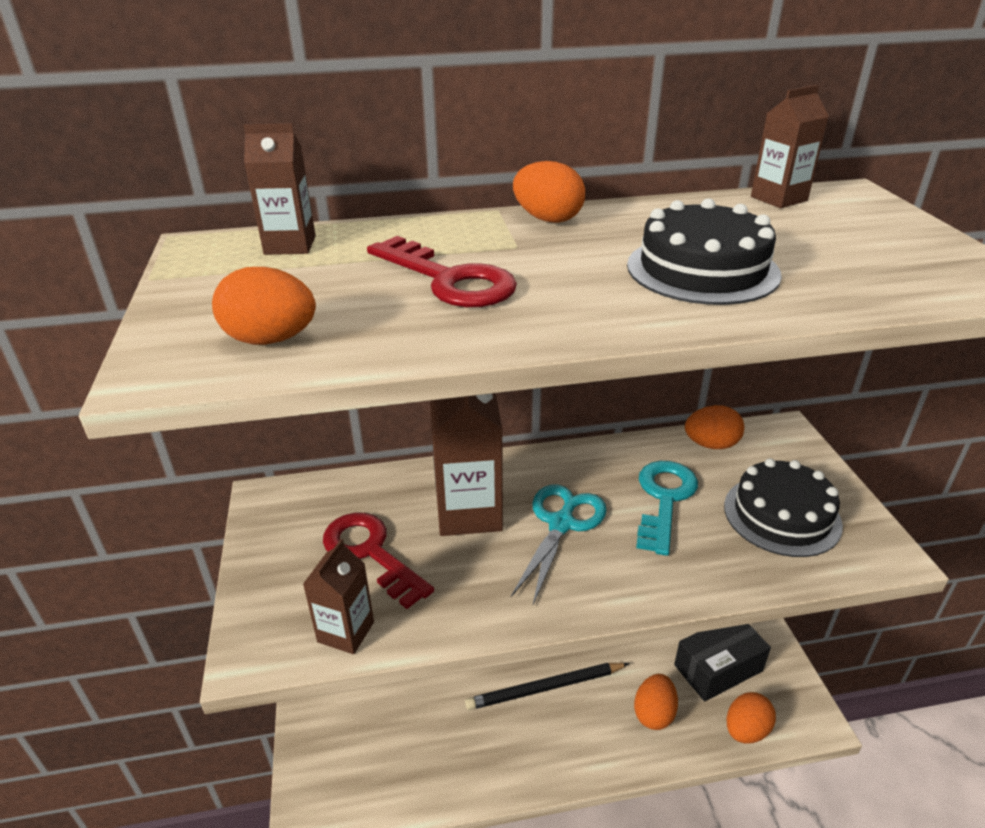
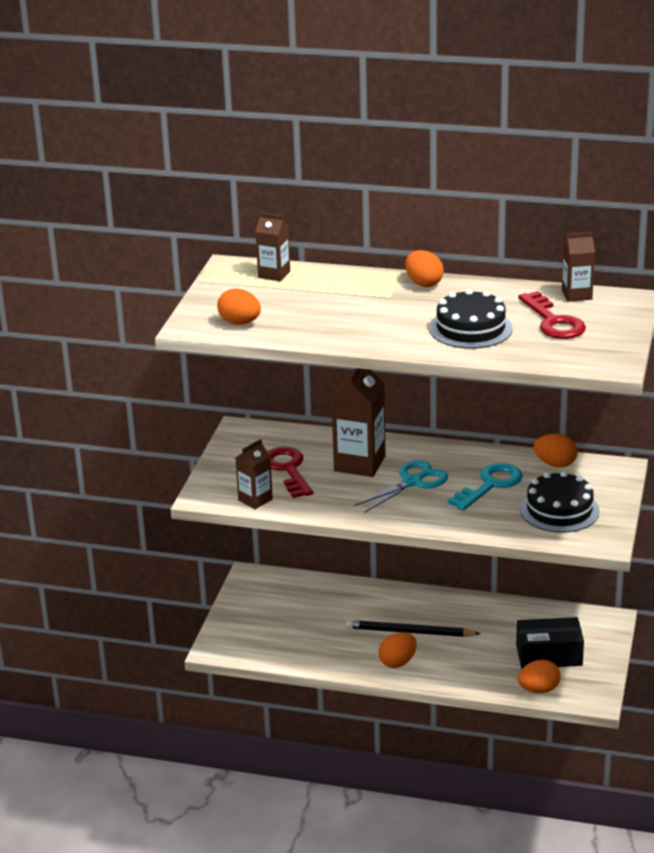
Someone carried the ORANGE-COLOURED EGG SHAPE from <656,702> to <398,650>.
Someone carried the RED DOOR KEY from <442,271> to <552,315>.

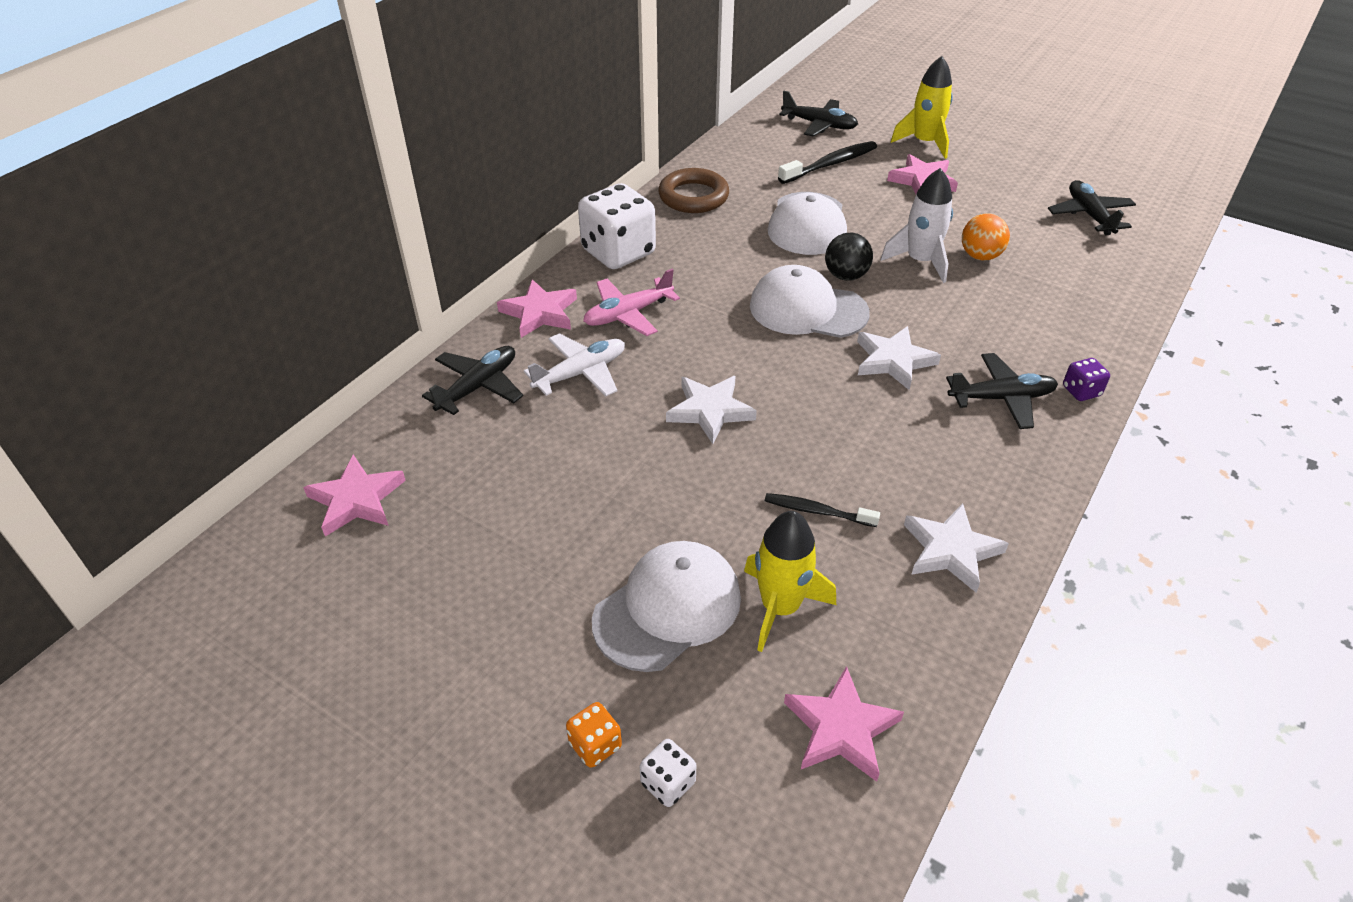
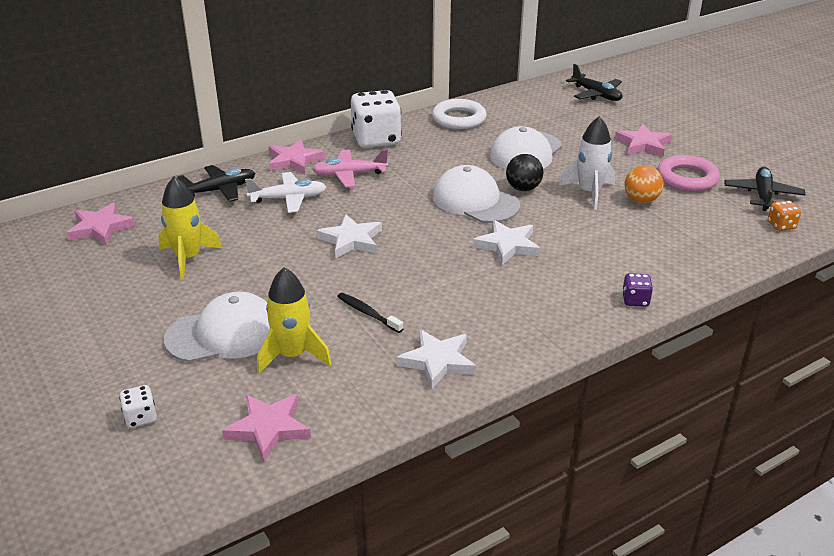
Someone carried the BRIGHT YELLOW SPACESHIP from <922,107> to <190,228>.
Someone repainted the RUSSET HOOP at <693,190>, which became the WHITE HOOP at <459,114>.
Someone put down the ROSE-PINK HOOP at <688,173>.
Someone carried the ORANGE-COLOURED DIE from <594,735> to <784,216>.
Someone took away the EBONY TOOTH BRUSH at <827,162>.
Someone took away the EBONY PLANE at <1002,391>.

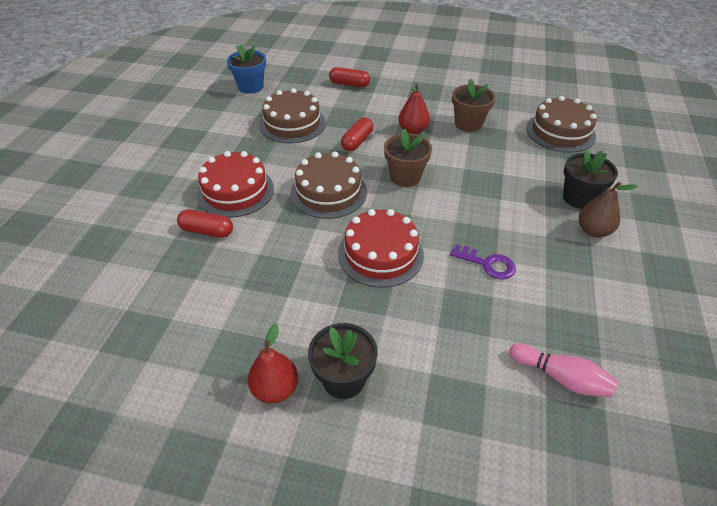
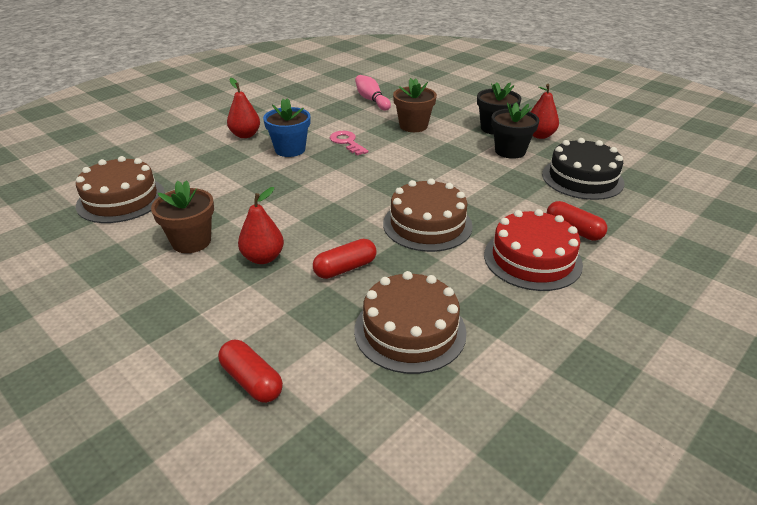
Someone repainted the RUSSET PEAR at <608,209>, which became the RED PEAR at <243,108>.
Someone carried the BLUE POTTED PLANT from <246,69> to <287,127>.
Someone repainted the ROYAL PURPLE DOOR KEY at <483,262>, which became the ROSE-PINK DOOR KEY at <349,143>.
Someone carried the RUSSET POTTED PLANT from <408,158> to <415,105>.
Someone carried the EBONY POTTED PLANT from <590,179> to <515,131>.
Someone put down the EBONY CAKE at <583,169>.
Someone took away the RED CAKE at <381,248>.

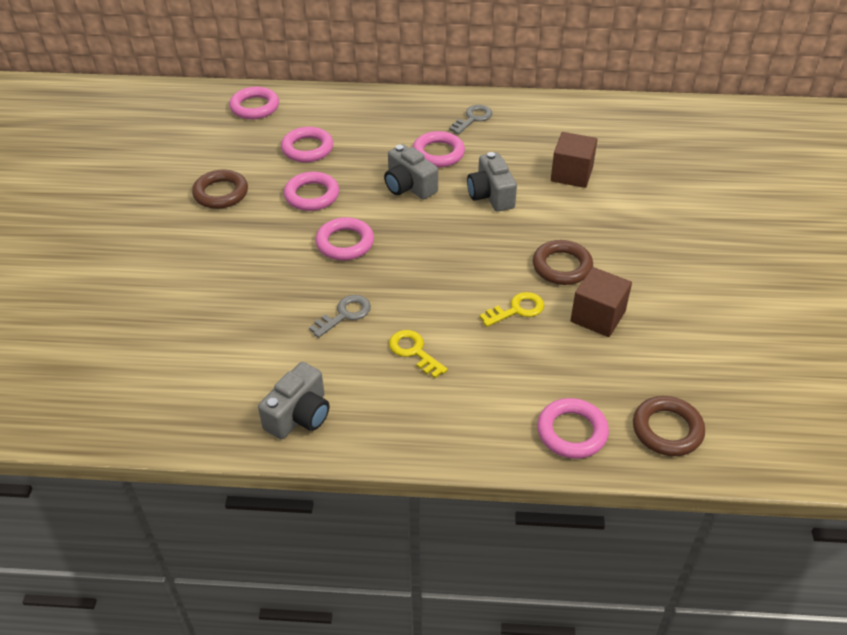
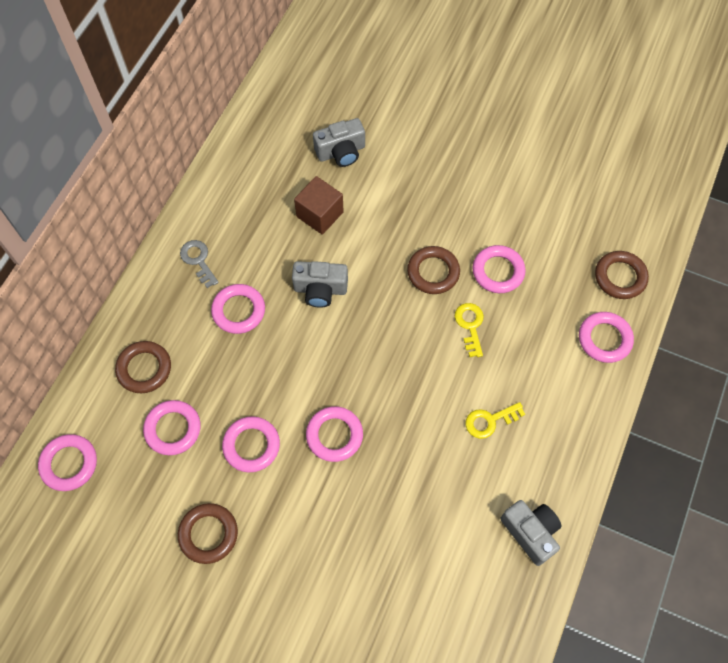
Someone put down the RUSSET HOOP at <143,367>.
Someone carried the GRAY CAMERA from <411,171> to <339,142>.
Someone swapped the RUSSET BLOCK at <601,302> for the ROSE-PINK HOOP at <499,269>.
Someone took away the GRAY DOOR KEY at <340,316>.

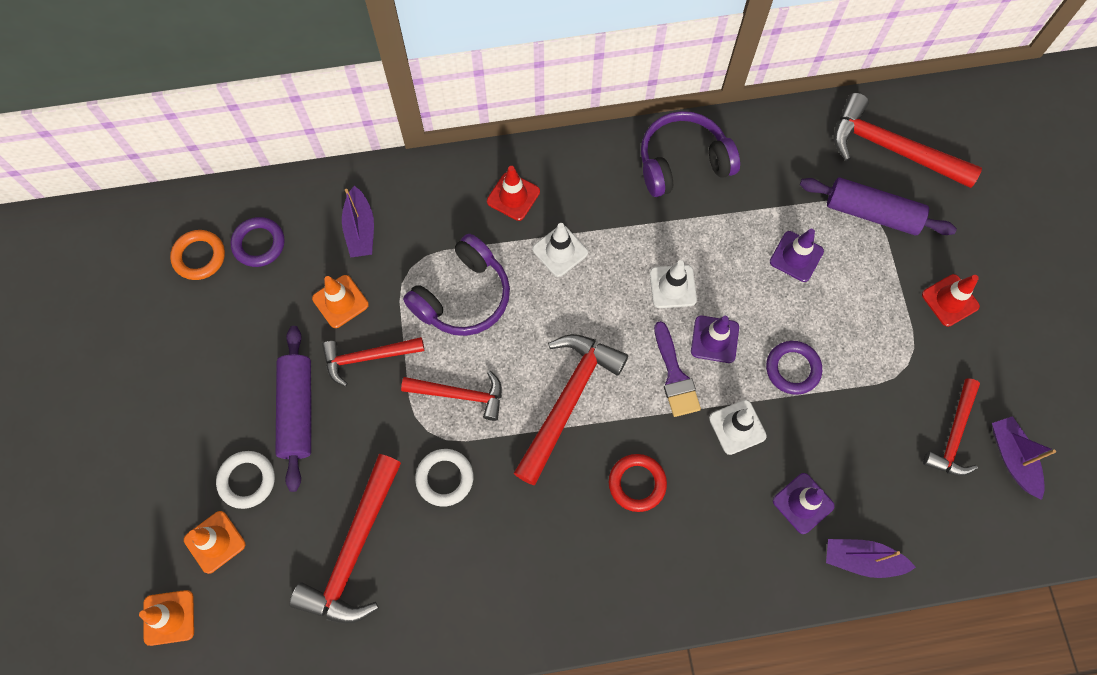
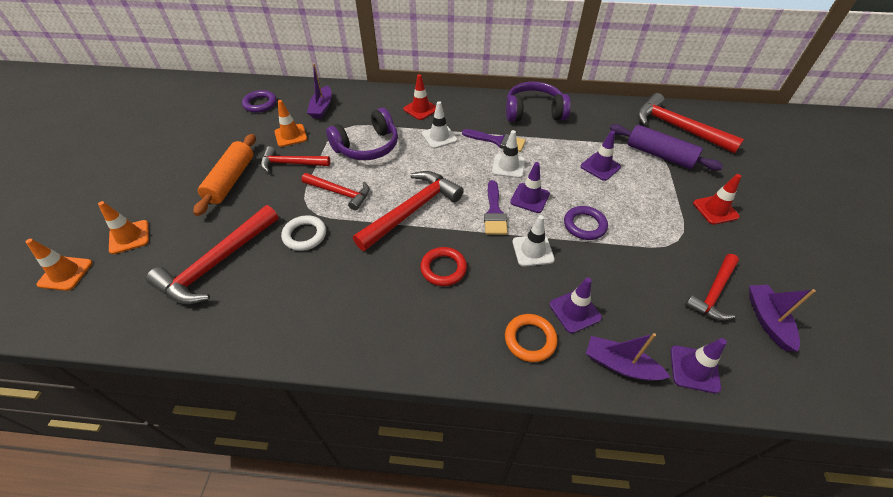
Someone repainted the ROYAL PURPLE DOUGH ROLLER at <293,409>, which became the ORANGE-COLOURED DOUGH ROLLER at <224,175>.
Someone put down the ROYAL PURPLE BRUSH at <494,140>.
Someone carried the ORANGE-COLOURED HOOP from <197,255> to <531,338>.
Someone put down the ROYAL PURPLE ROAD CONE at <699,366>.
Someone took away the WHITE HOOP at <245,480>.

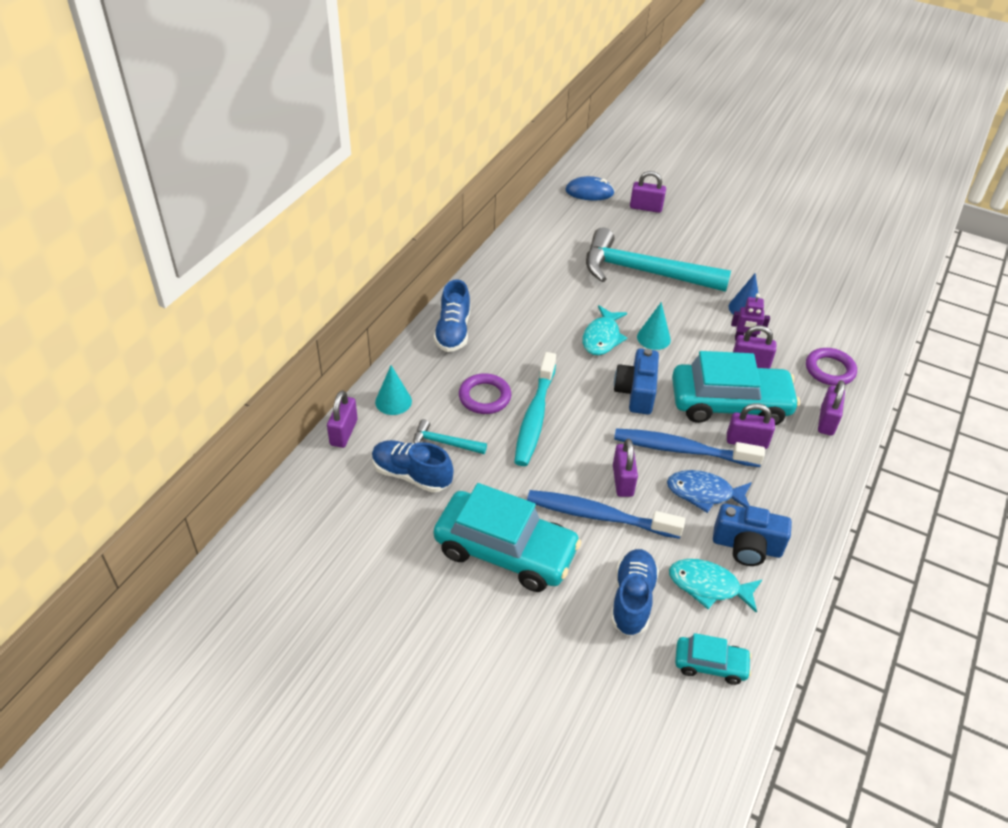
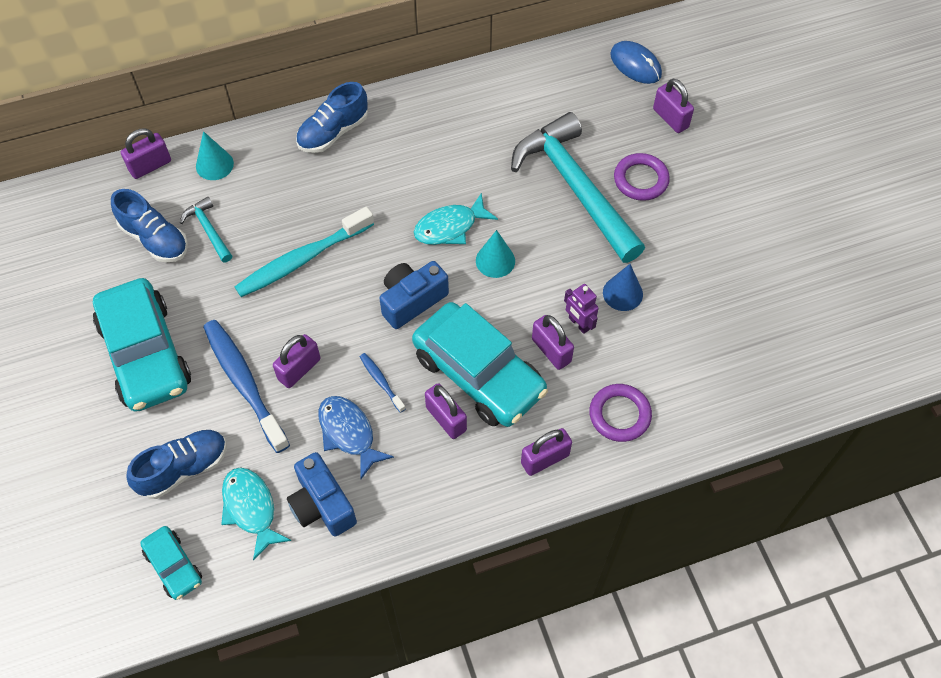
Someone rotated the BLUE LACE-UP SHOE at <412,466> by 150 degrees clockwise.
Someone scaled the BLUE TOOTH BRUSH at <689,447> by 0.46.
Someone carried the ROYAL PURPLE HOOP from <485,393> to <642,177>.

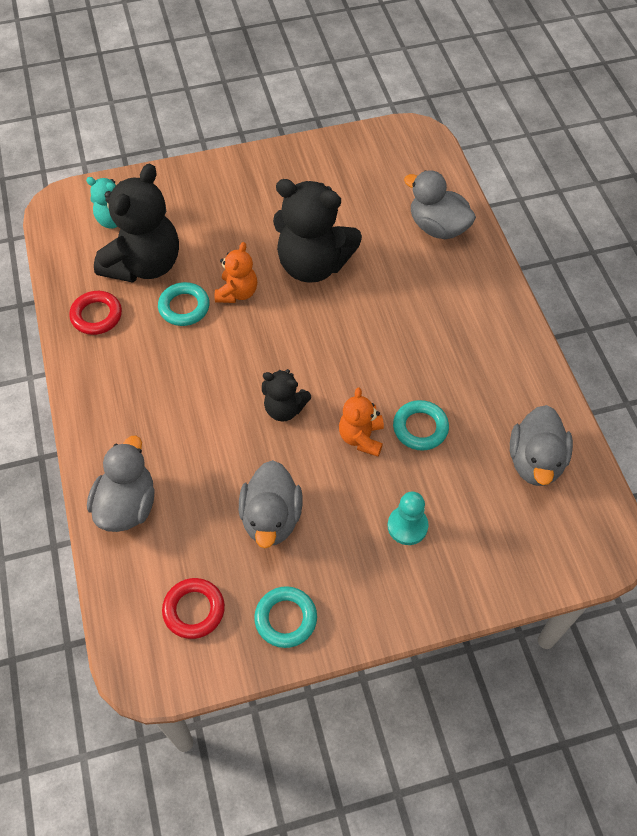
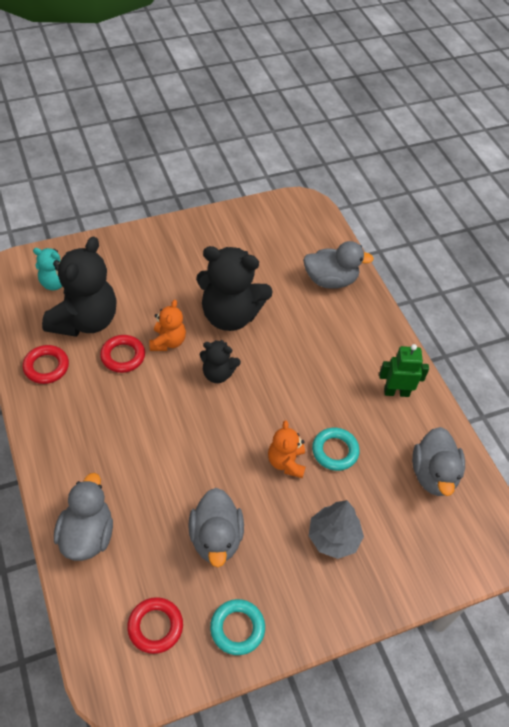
Someone repainted the TEAL HOOP at <184,304>, which became the RED HOOP at <122,354>.
Someone carried the EBONY TEDDY BEAR from <286,395> to <220,361>.
Someone rotated the GRAY RUBBER DUCK at <440,204> by 150 degrees clockwise.
Someone swapped the TEAL CHESS PAWN at <408,518> for the GRAY TREE at <336,529>.
Someone put down the EMERALD ROBOT FIGURE at <404,370>.

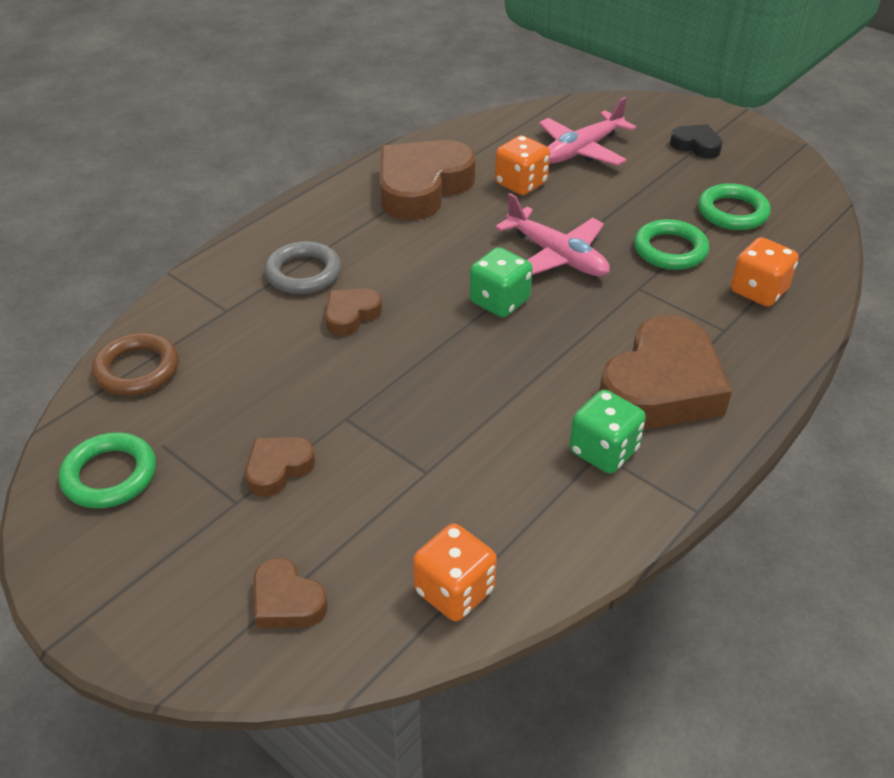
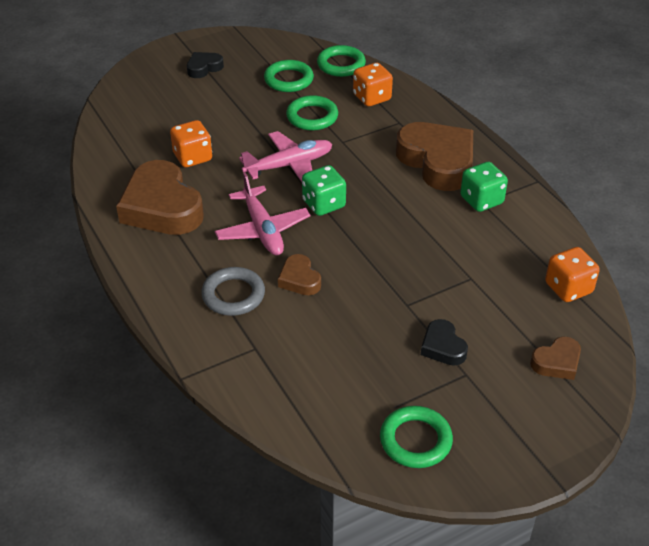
Someone carried the ROSE-PINK PLANE from <587,131> to <262,213>.
Someone put down the EMERALD HOOP at <341,61>.
Someone repainted the RUSSET LOVE HEART at <280,467>, which became the EBONY LOVE HEART at <444,342>.
Someone took away the RUSSET HOOP at <135,364>.

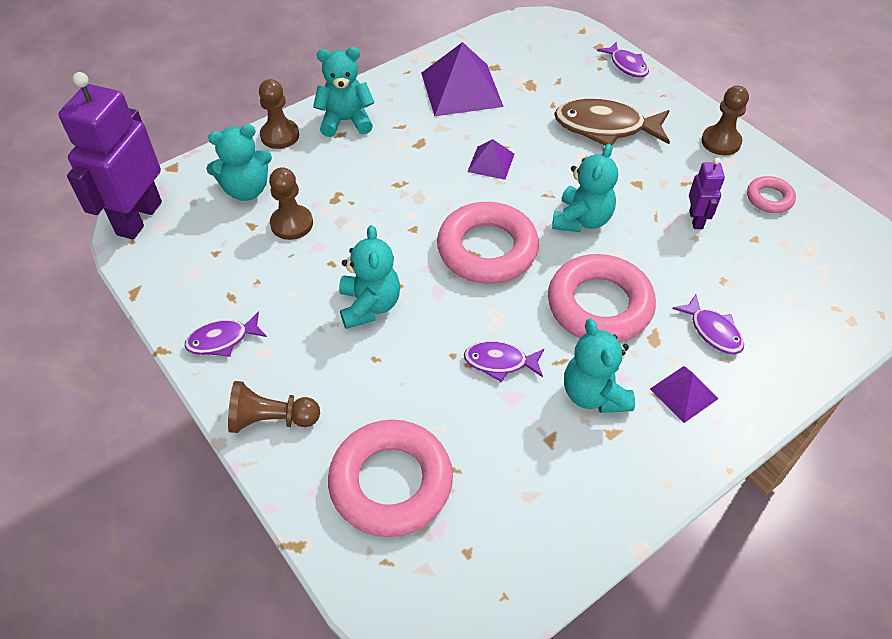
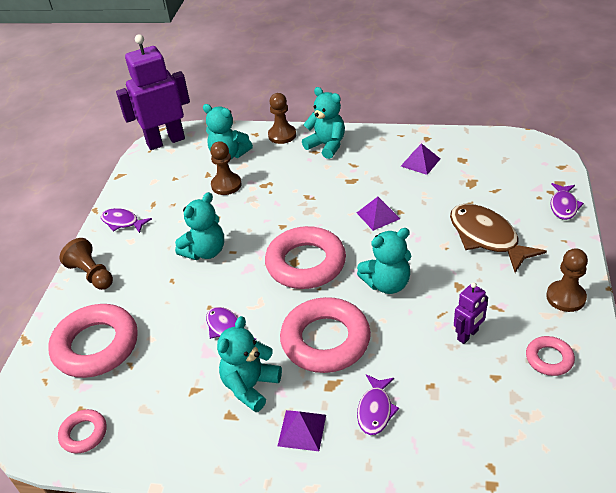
Someone put down the ROSE-PINK HOOP at <82,431>.
Someone scaled the ROYAL PURPLE SOLID PYRAMID at <462,79> by 0.52.

